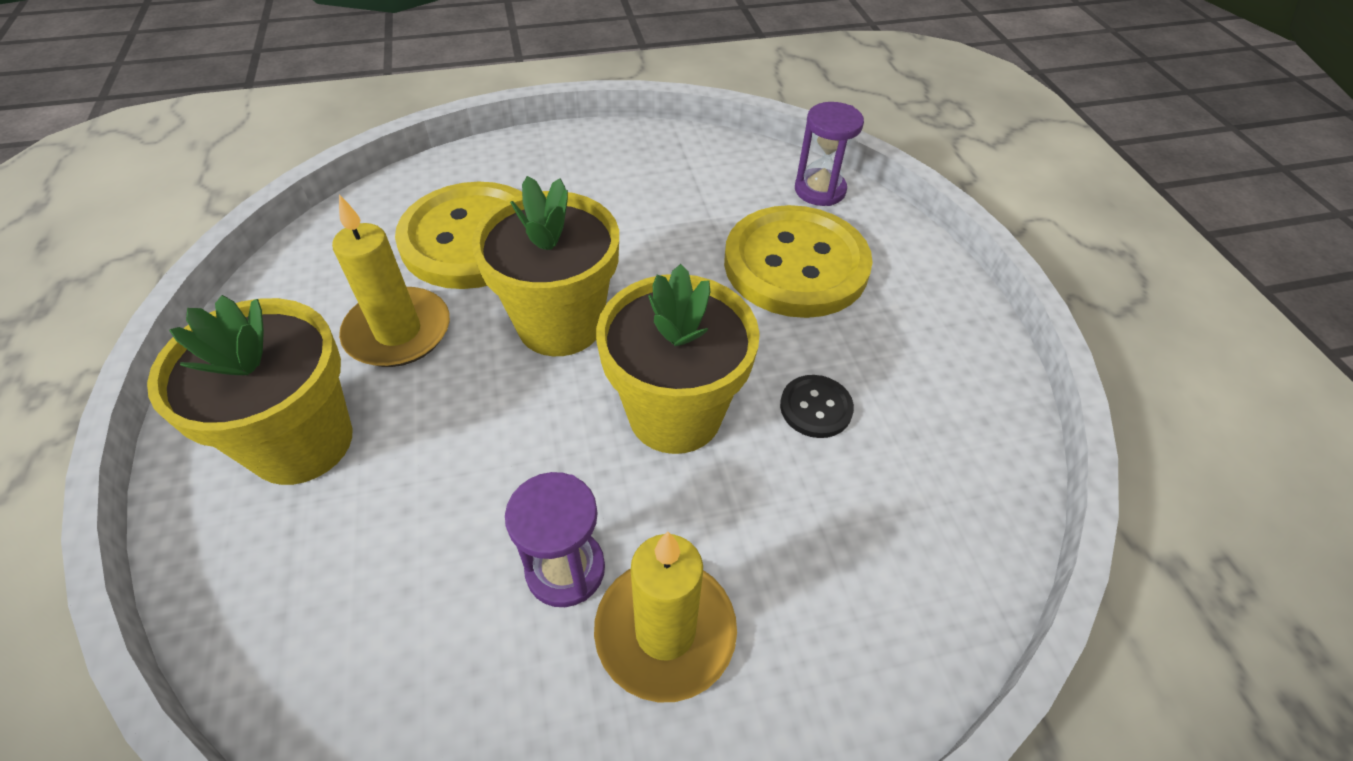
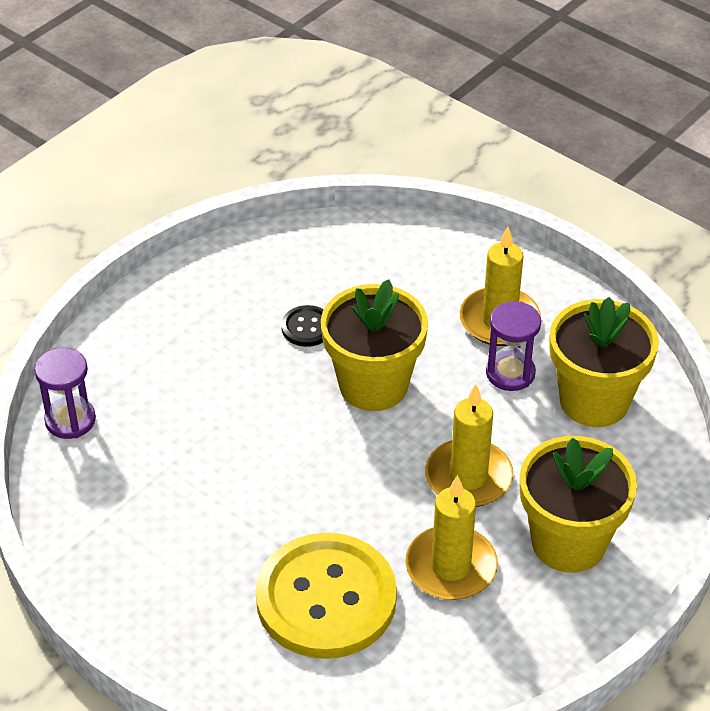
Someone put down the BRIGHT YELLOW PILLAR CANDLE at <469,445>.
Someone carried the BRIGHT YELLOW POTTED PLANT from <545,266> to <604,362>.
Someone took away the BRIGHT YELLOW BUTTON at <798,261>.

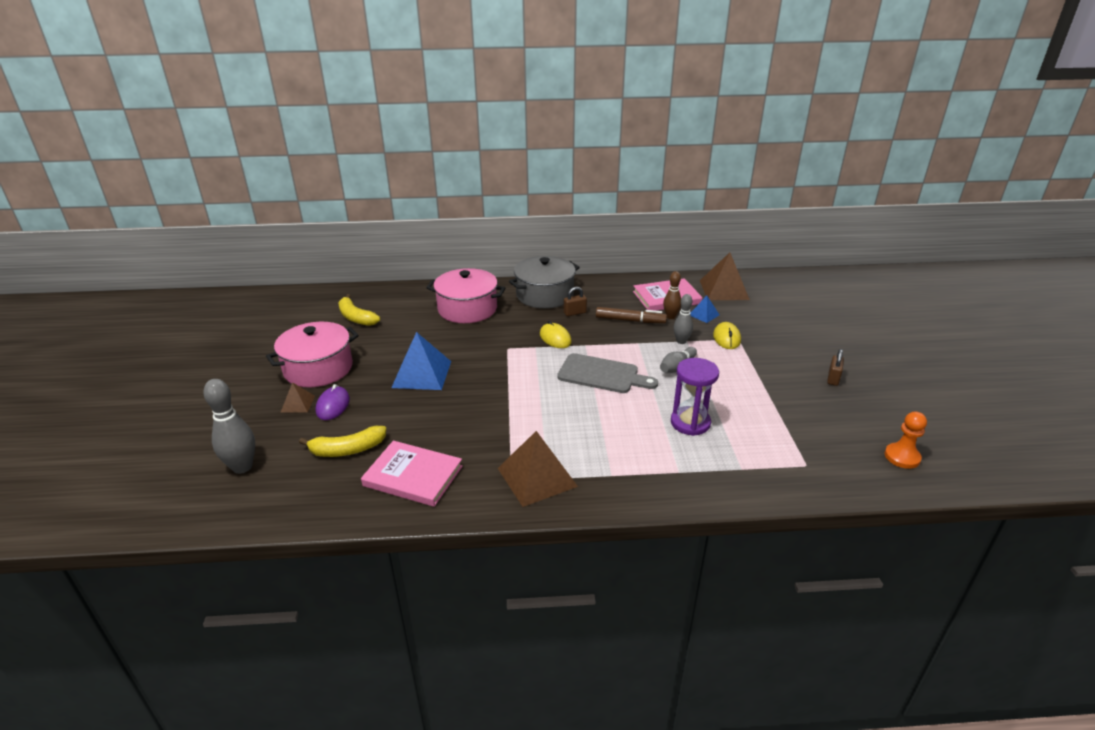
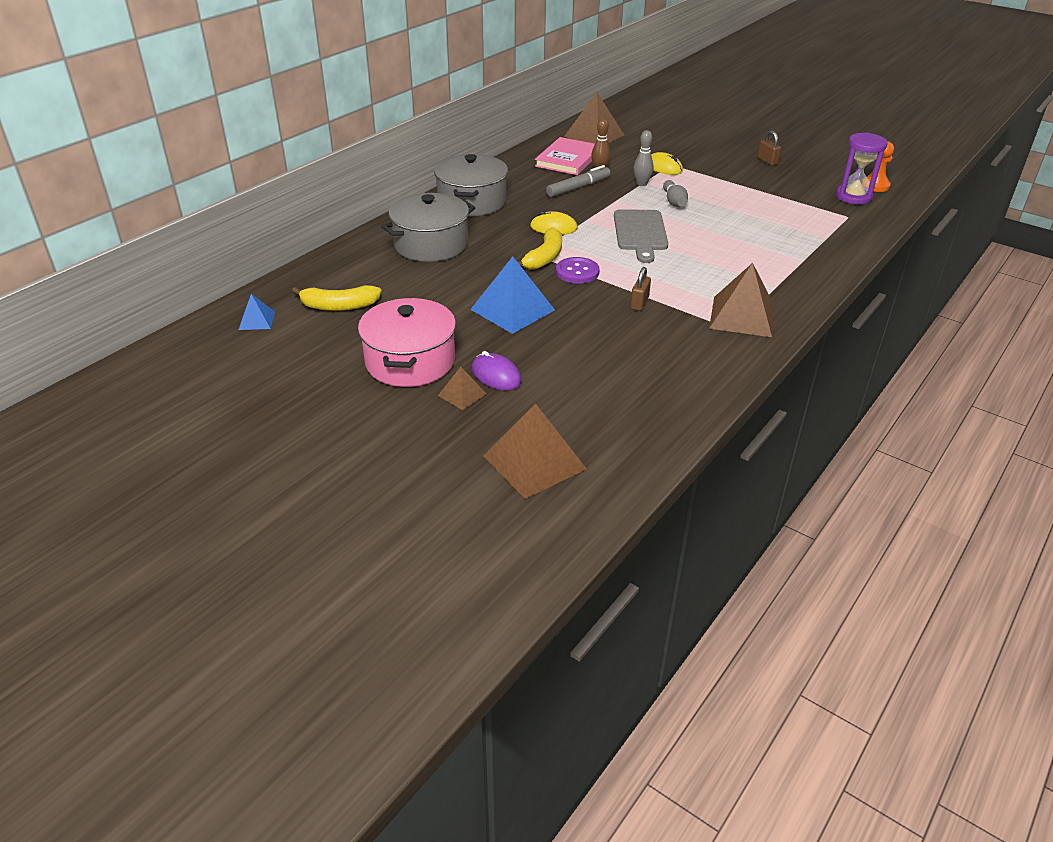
Someone carried the BLUE SOLID PYRAMID from <705,309> to <257,312>.
Someone repainted the ROSE-PINK COOKING POT at <465,295>, which became the GRAY COOKING POT at <428,227>.
Someone swapped the GRAY TENPIN at <229,426> for the RUSSET SOLID PYRAMID at <535,451>.
Someone carried the BRIGHT YELLOW TOY BANANA from <342,441> to <539,249>.
Someone repainted the RUSSET MARKER at <631,315>, which became the GRAY MARKER at <578,181>.
Someone put down the ROYAL PURPLE BUTTON at <578,270>.
Someone rotated the GRAY BREAD BOARD at <607,373> by 120 degrees clockwise.
Someone carried the RUSSET SMALL LOCK from <575,301> to <640,289>.
Someone carried the ROYAL PURPLE SANDGLASS from <695,397> to <862,168>.
Someone took away the ROSE-PINK HARDCOVER at <412,474>.

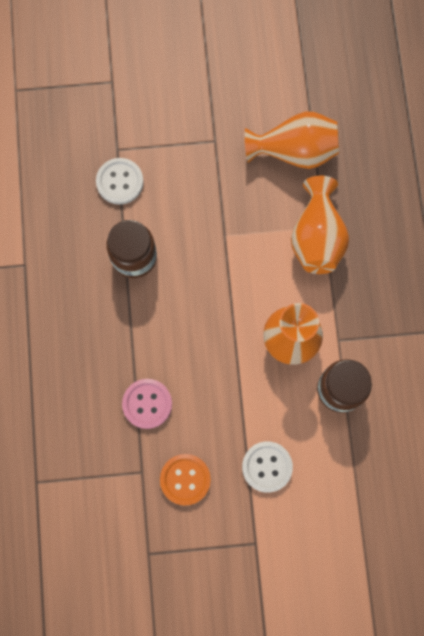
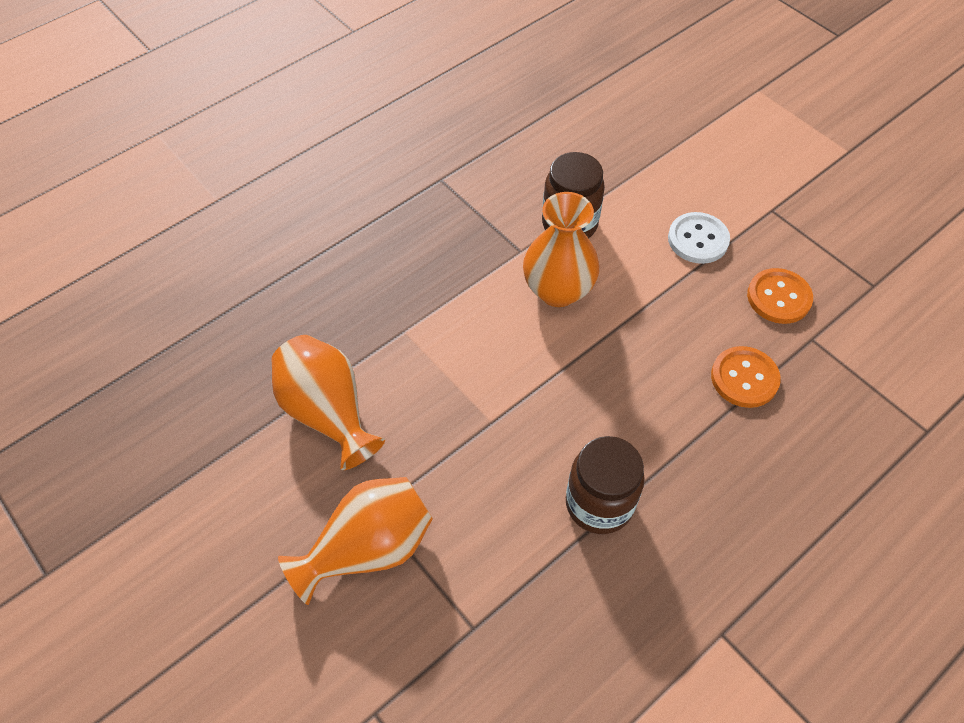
Someone carried the ORANGE-COLOURED VASE from <320,224> to <355,541>.
Someone repainted the ROSE-PINK BUTTON at <147,404>, which became the ORANGE-COLOURED BUTTON at <746,377>.
Someone took away the WHITE BUTTON at <120,181>.

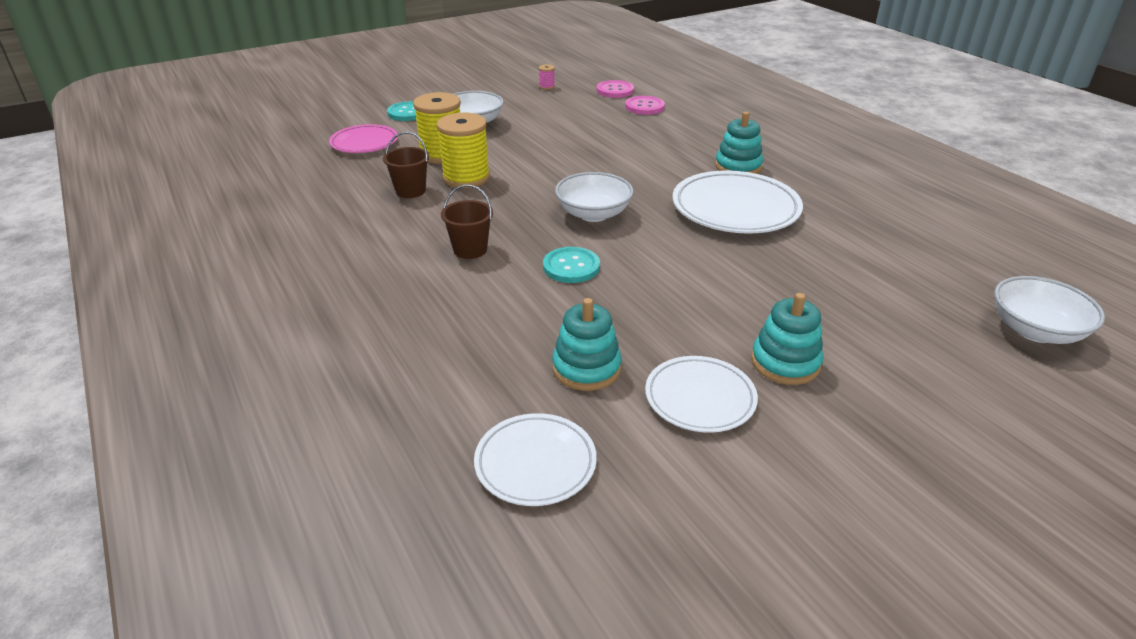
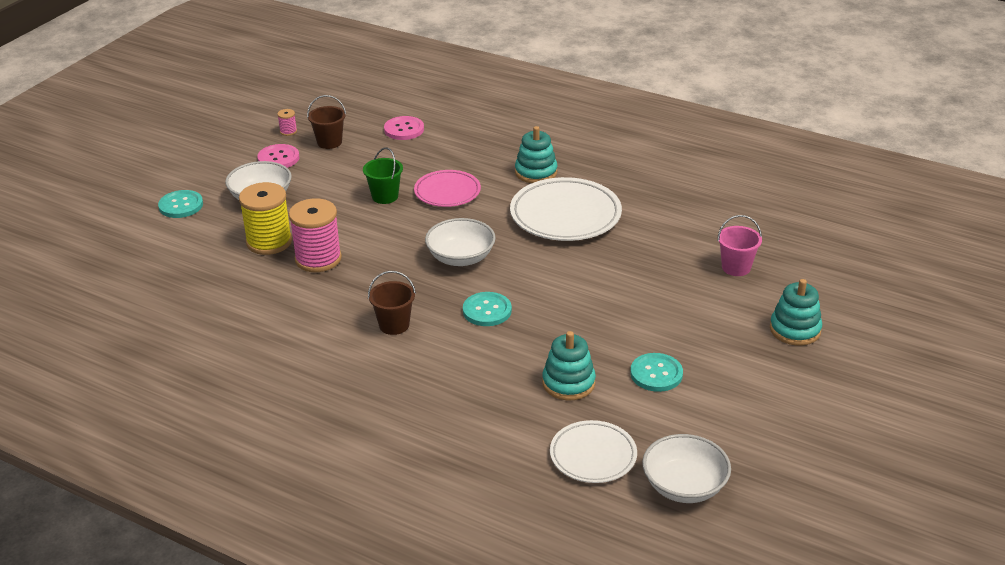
Someone carried the ROSE-PINK BUTTON from <615,89> to <278,156>.
Someone repainted the BRIGHT YELLOW SPOOL at <463,150>, which became the ROSE-PINK SPOOL at <315,235>.
Someone carried the RUSSET PAIL from <406,165> to <326,122>.
Someone put down the EMERALD PAIL at <383,175>.
Someone carried the ROSE-PINK FLAT DISH from <363,138> to <447,188>.
Someone swapped the WHITE FLAT DISH at <701,394> for the TEAL BUTTON at <656,372>.
Someone carried the WHITE SERVING BOWL from <1049,310> to <686,468>.
Someone put down the ROSE-PINK PAIL at <739,245>.
Someone carried the TEAL RING STACKER from <787,339> to <796,312>.

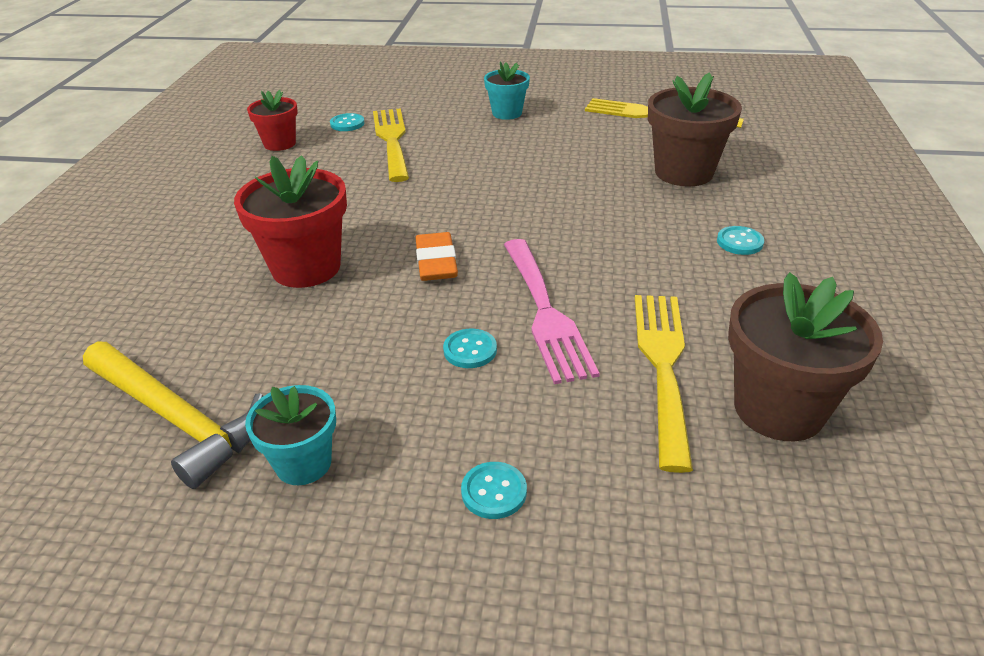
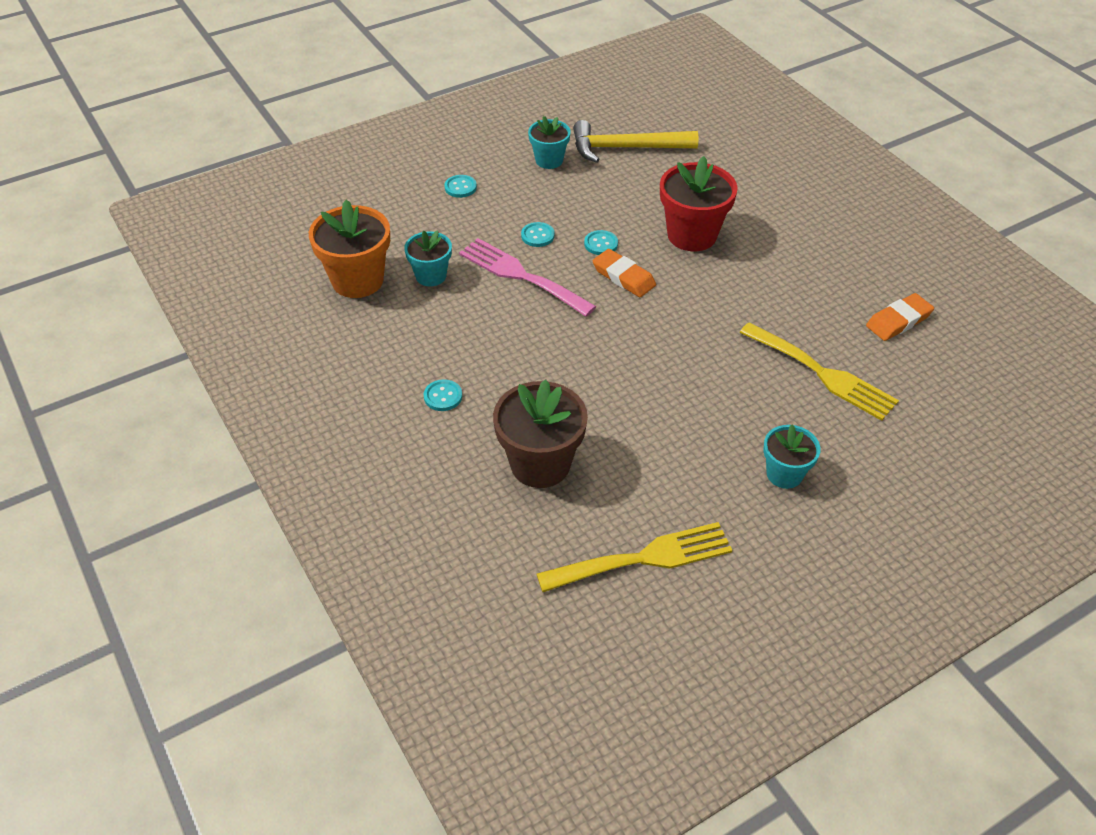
Someone repainted the RUSSET POTTED PLANT at <805,356>, which became the ORANGE-COLOURED POTTED PLANT at <349,249>.
Someone swapped the BRIGHT YELLOW DINNER FORK at <664,384> for the TEAL POTTED PLANT at <428,258>.
Someone carried the TEAL BUTTON from <347,122> to <601,242>.
Someone swapped the RED POTTED PLANT at <272,120> for the ORANGE-COLOURED GUM ERASER at <900,317>.

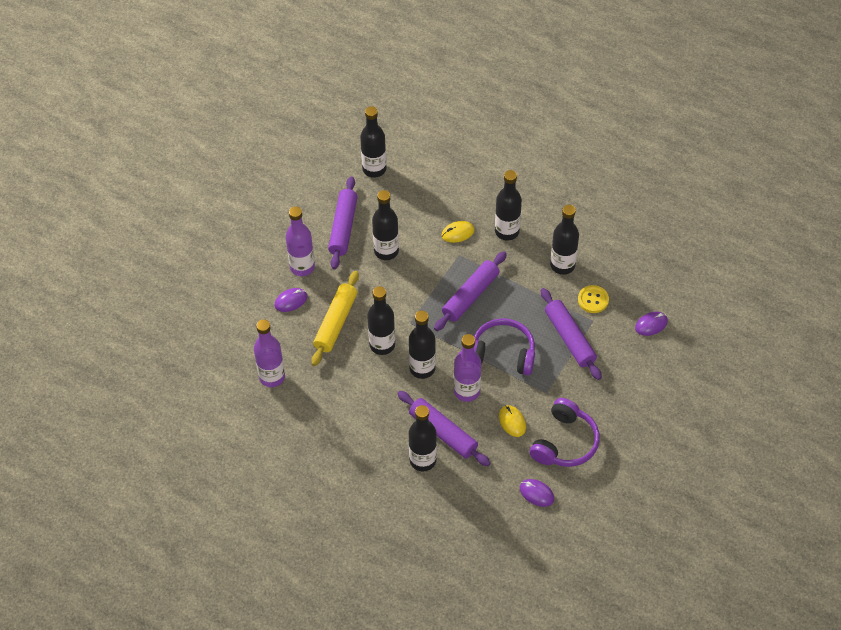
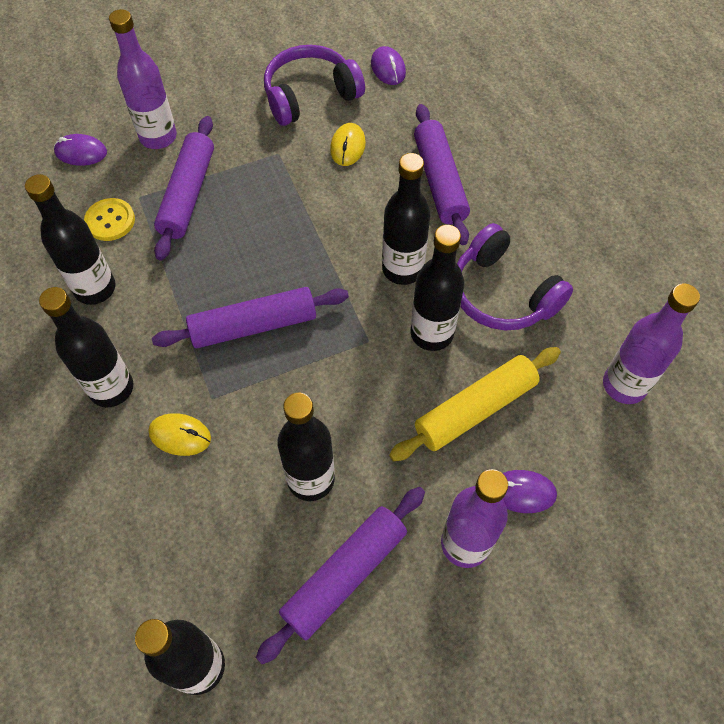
Someone carried the ROYAL PURPLE FLASK from <467,368> to <143,79>.
Someone carried the ROYAL PURPLE HEADSET from <504,346> to <515,276>.
Someone took away the EBONY FLASK at <423,438>.

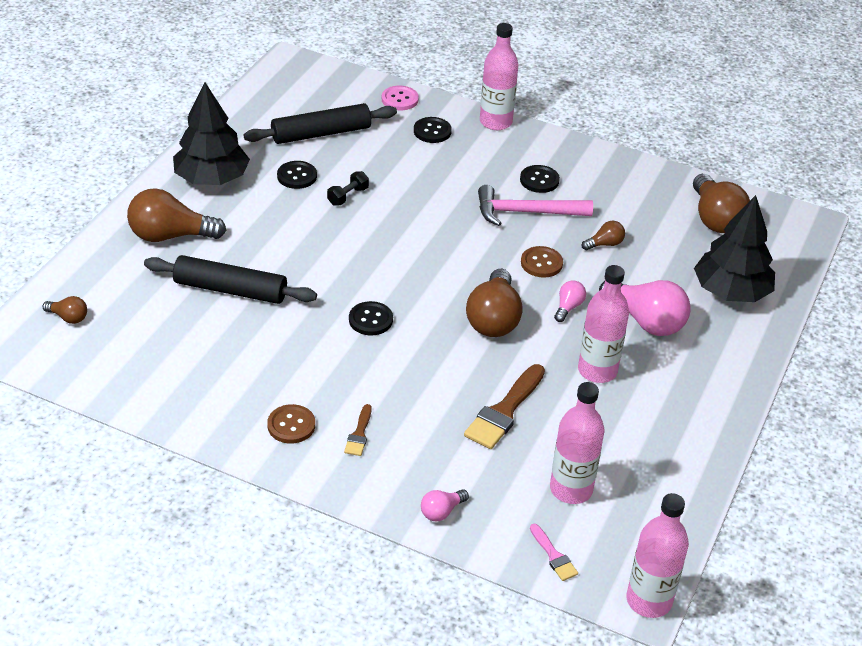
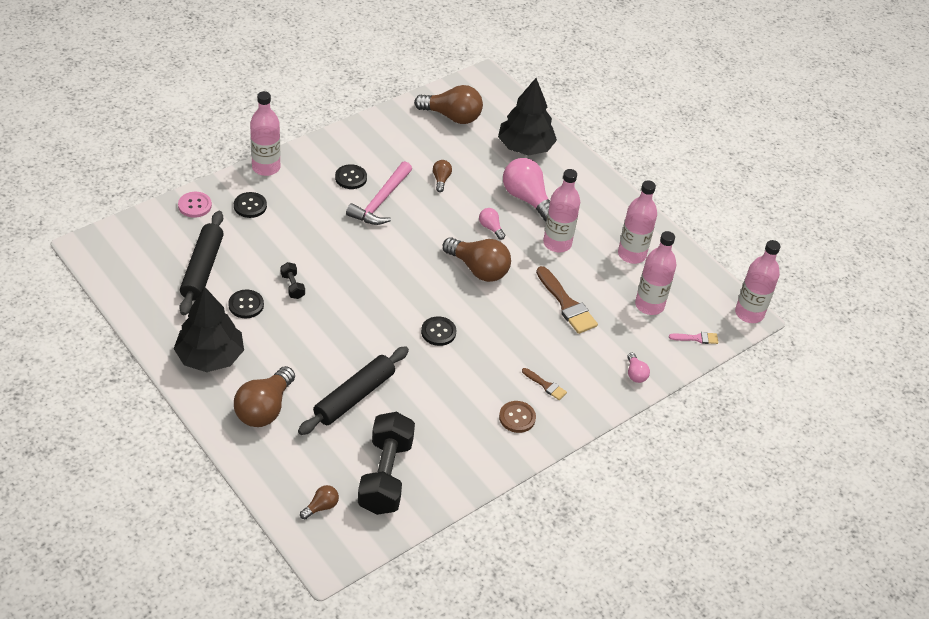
Someone put down the EBONY DUMBBELL at <386,463>.
Someone rotated the ROSE-PINK LIGHTBULB at <645,308> by 105 degrees counterclockwise.
Someone put down the ROSE-PINK FLASK at <637,222>.
Someone took away the RUSSET BUTTON at <542,262>.

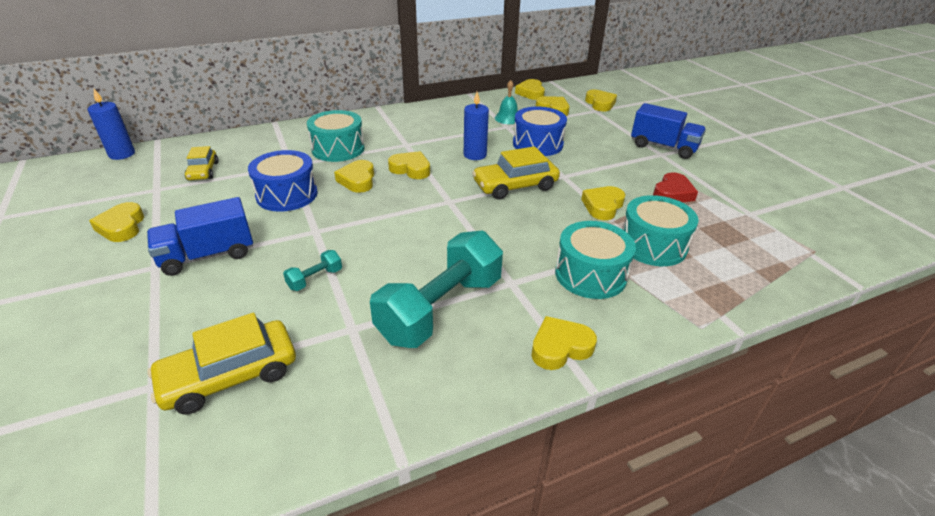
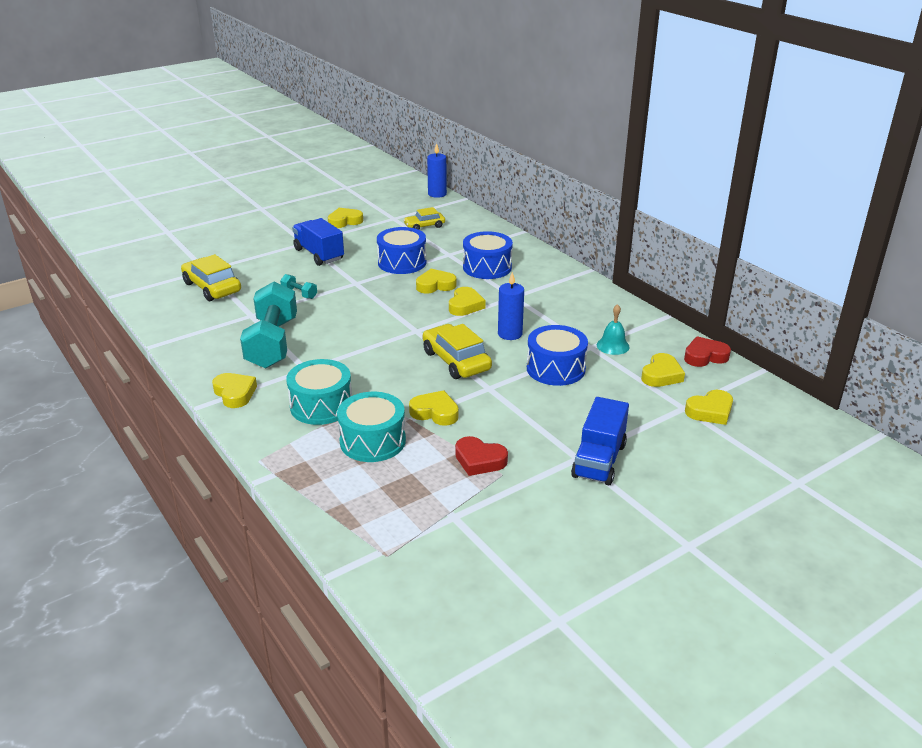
Someone rotated the TEAL DUMBBELL at <436,289> by 60 degrees clockwise.
Someone repainted the TEAL TOY DRUM at <336,136>, which became the BLUE TOY DRUM at <488,255>.
Someone repainted the BRIGHT YELLOW LOVE HEART at <530,89>, which became the RED LOVE HEART at <707,351>.

